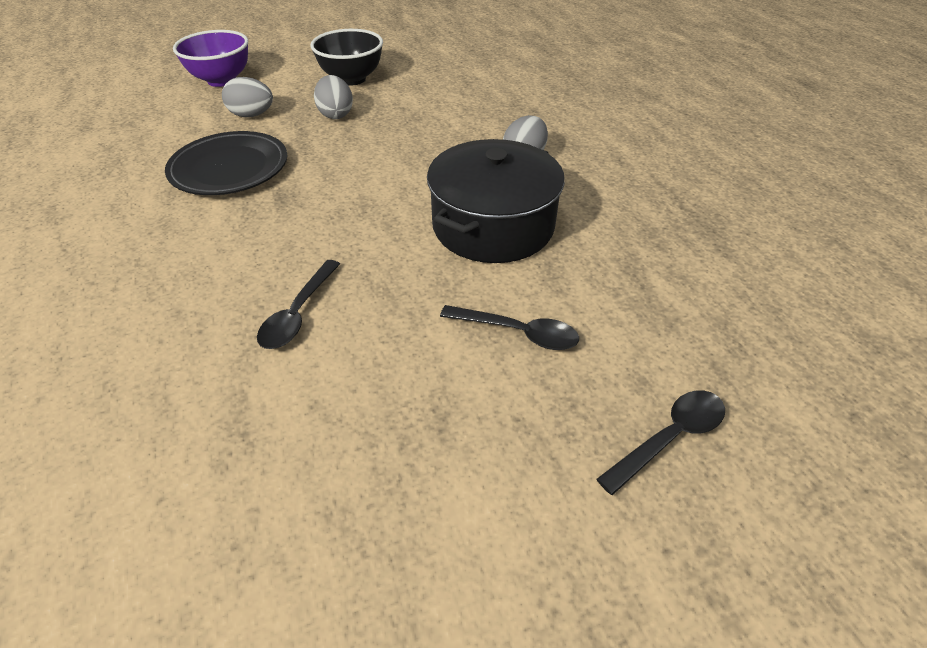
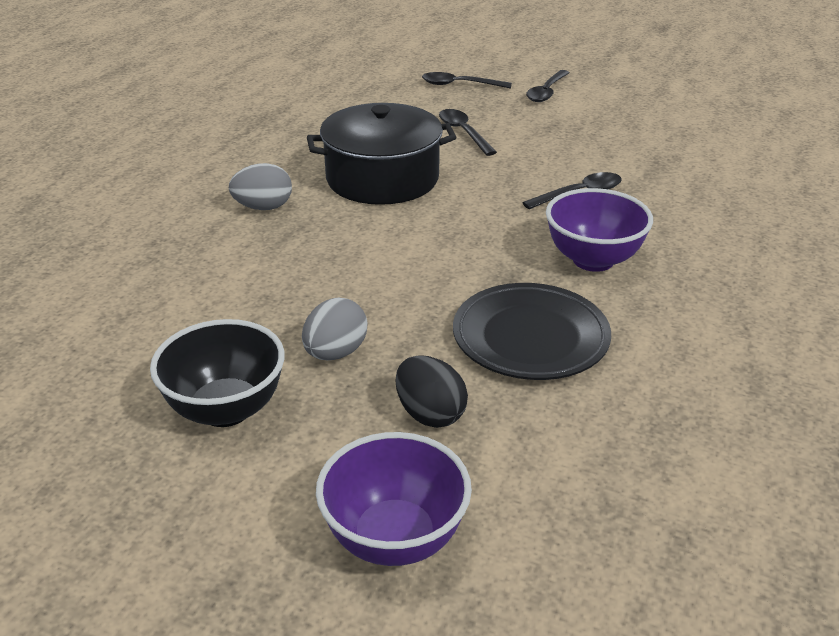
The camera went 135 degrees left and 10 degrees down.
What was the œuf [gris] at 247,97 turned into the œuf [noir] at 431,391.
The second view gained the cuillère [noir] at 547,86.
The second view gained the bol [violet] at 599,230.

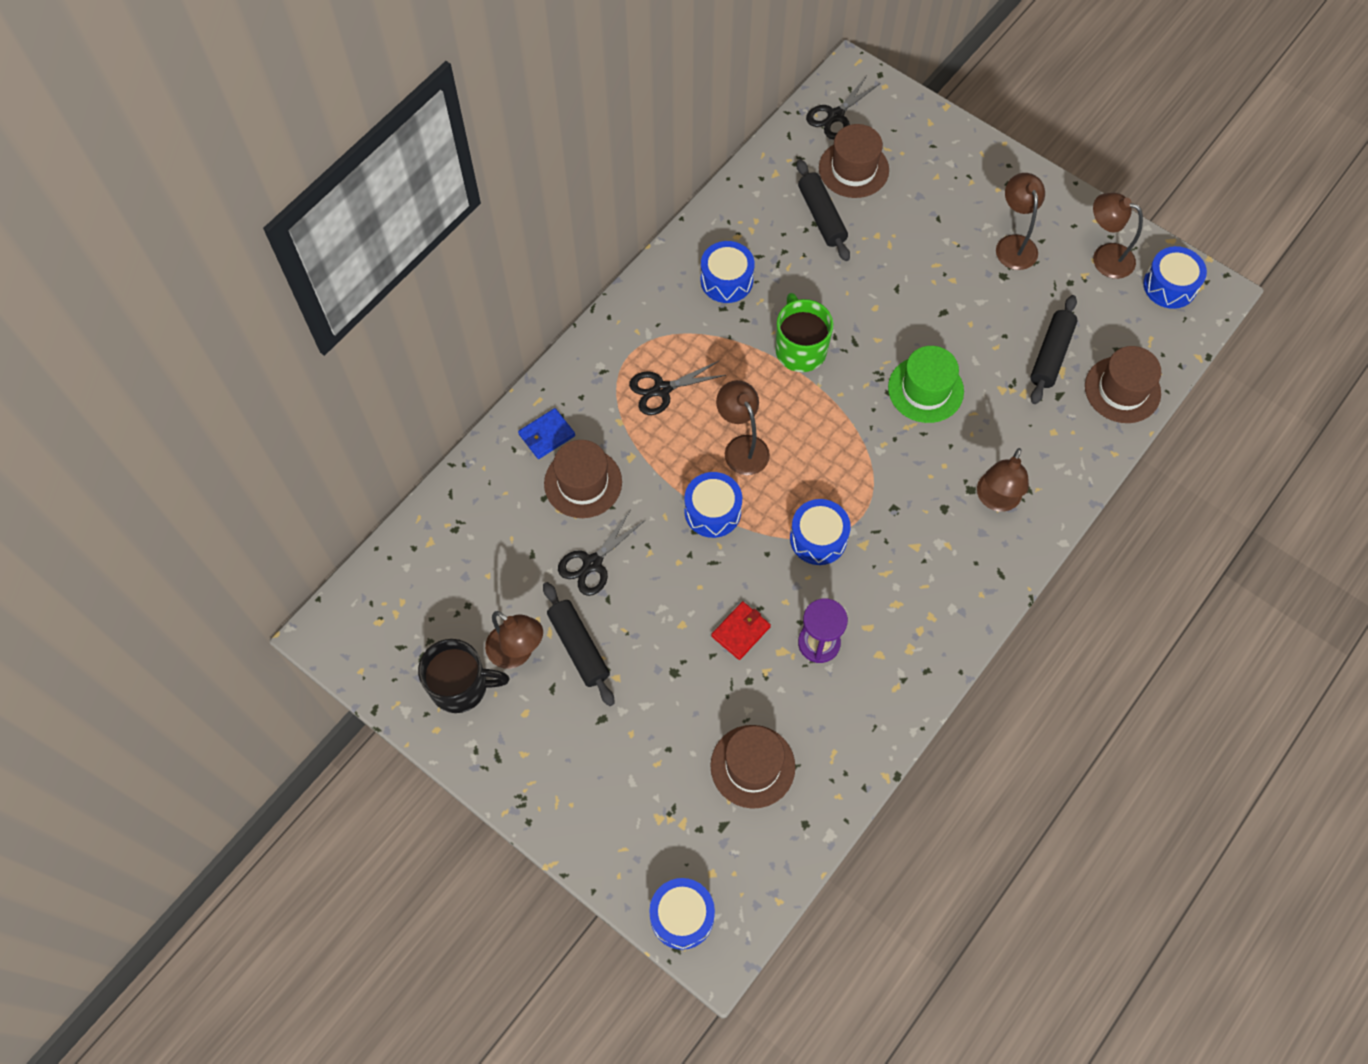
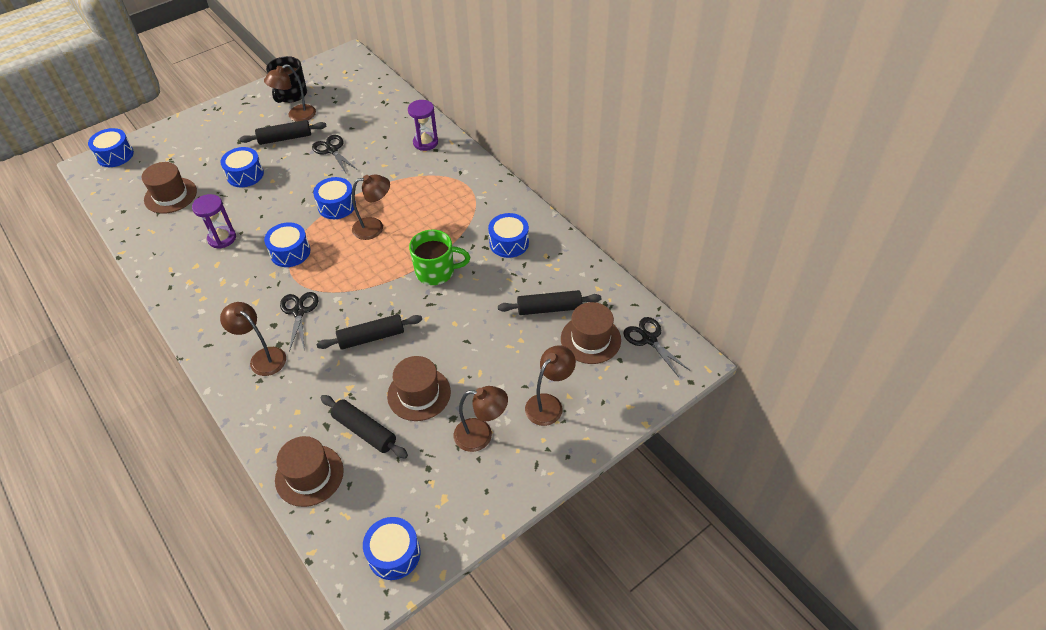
The camera went 105 degrees right and 15 degrees down.
The lampe [marron] ended up elsewhere, having gone from 1118,236 to 550,385.
Where the chapeau [vert] stood at 926,384, the rouleau à pâtisserie [noir] came to stand at 369,331.
The ciseaux [noir] ended up elsewhere, having gone from 677,388 to 299,322.
Where the portefeuille [bleu] stood at 546,433, the sablier [violet] came to stand at 423,125.
The chapeau [marron] ended up elsewhere, having gone from 583,479 to 419,388.
The second view lost the portefeuille [rouge] at 741,630.
The second view gained the tambour [bleu] at 242,167.

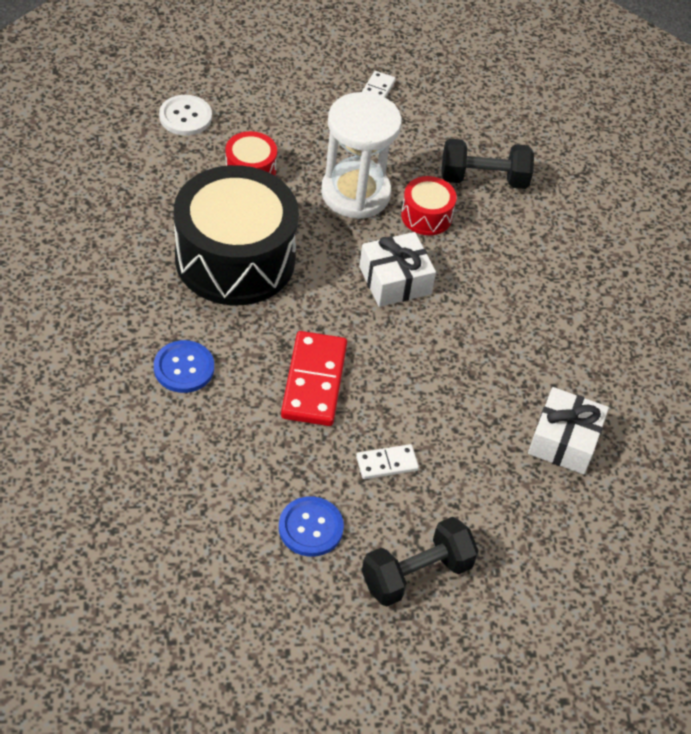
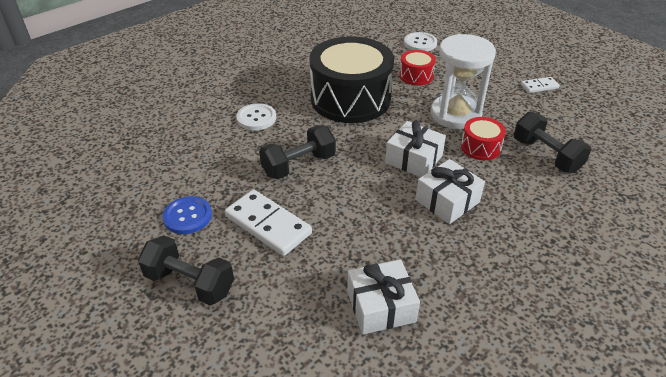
The camera went 60 degrees right and 10 degrees down.
Where the domino [rouge] stood at 314,378, the haltère [noir] came to stand at 297,152.
What was the bouton [bleu] at 184,366 turned into the bouton [blanc] at 256,116.
The size of the domino [blanc] at 387,461 changed by a factor of 1.86.
The second view gained the cadeau [blanc] at 450,191.

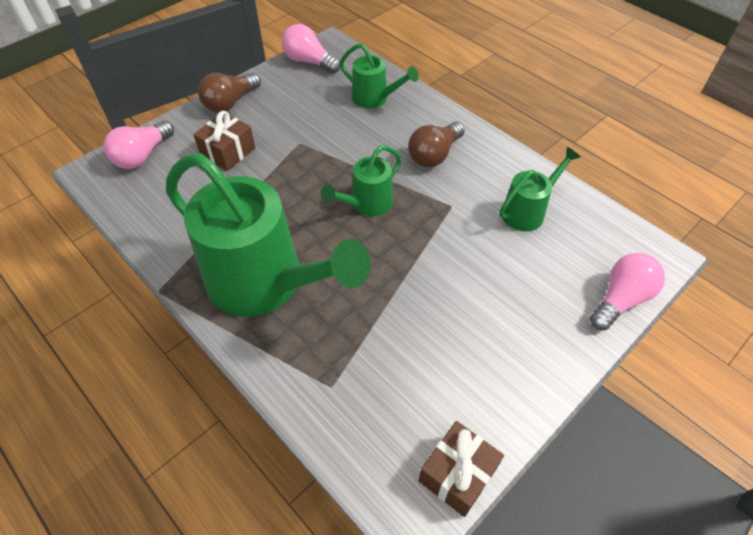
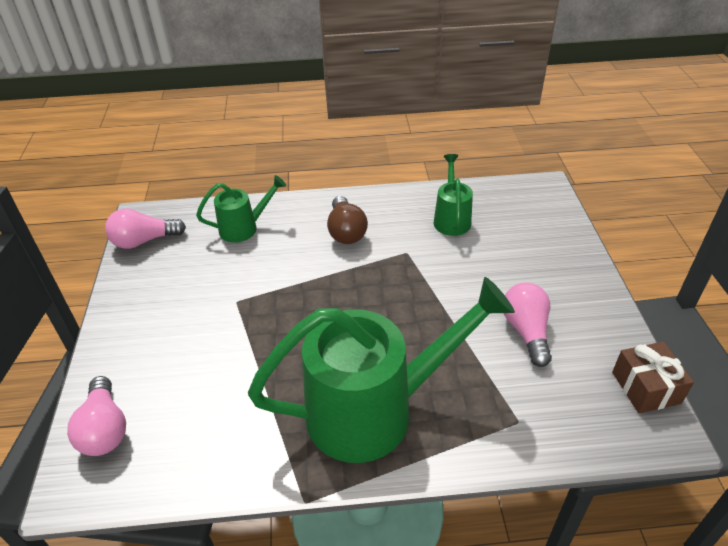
The camera went 50 degrees left and 10 degrees down.
The second view lost the ampoule [marron] at 229,93.
The second view lost the cadeau [marron] at 224,141.
The second view lost the arrosoir [vert] at 361,180.
The ampoule [rose] ended up elsewhere, having gone from 627,291 to 528,324.

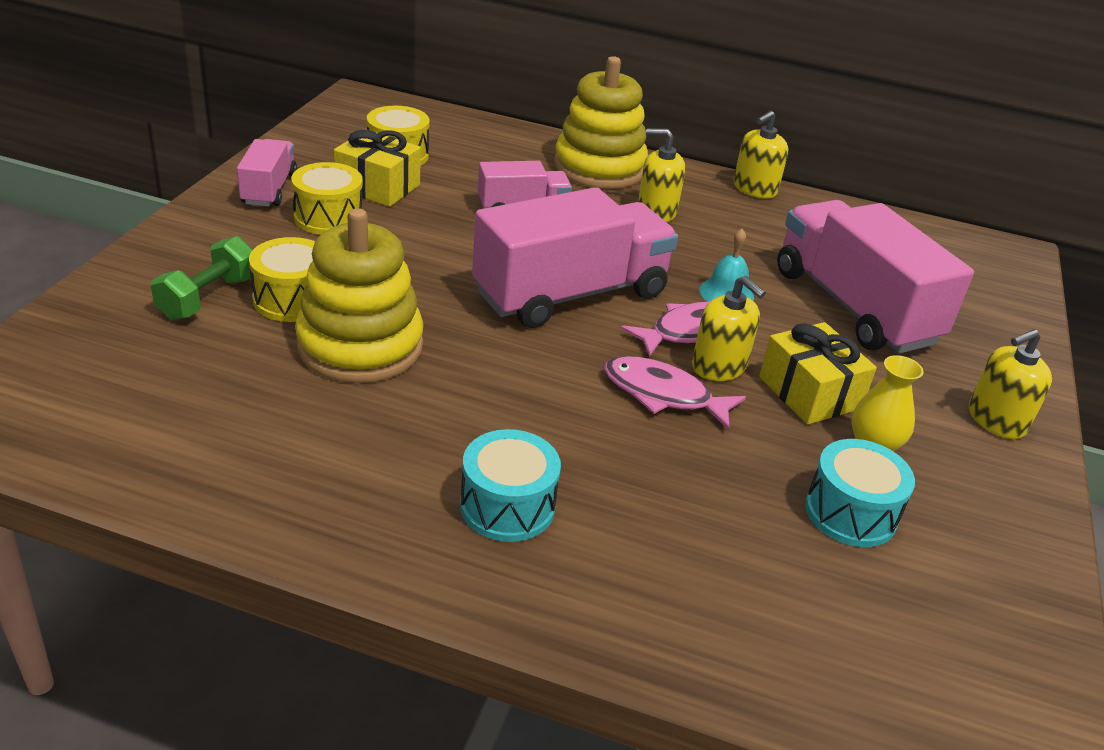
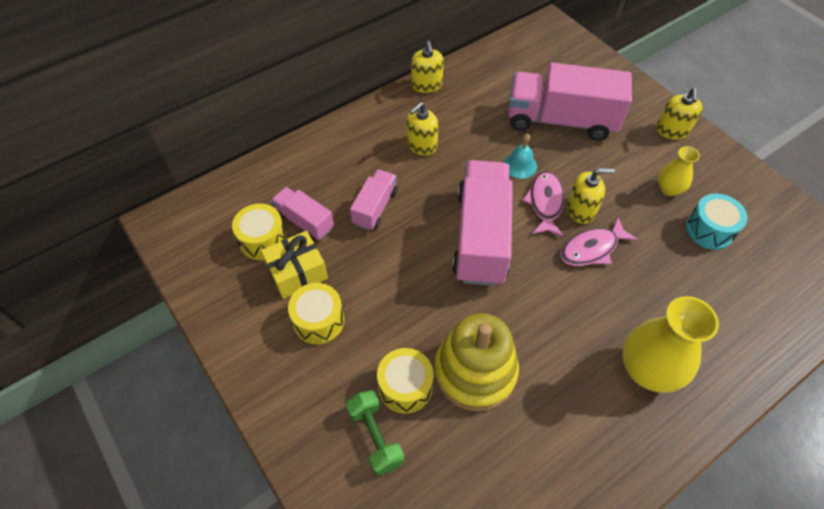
The camera went 50 degrees left and 20 degrees up.
The second view lost the jouet à empiler [jaune] at 601,122.
The camion [rose] ended up elsewhere, having gone from 267,173 to 302,214.
The second view lost the cadeau [jaune] at 818,373.
Where the tambour [turquoise] stood at 510,485, the vase [jaune] came to stand at 670,344.

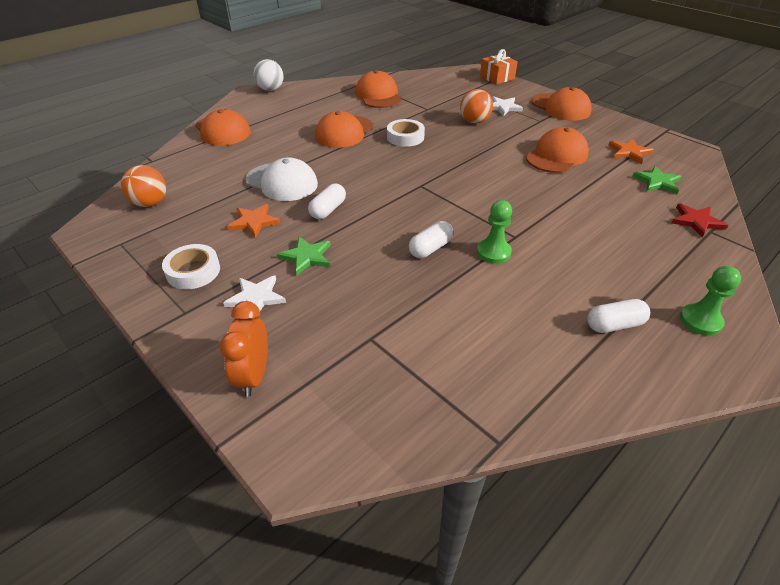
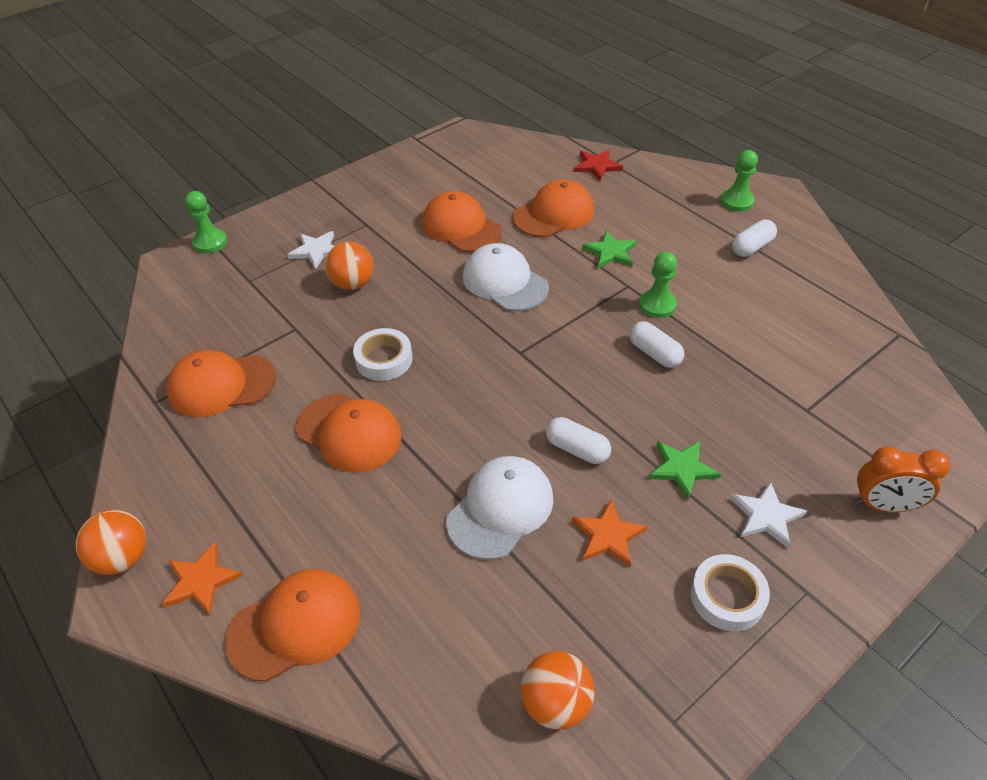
The camera went 85 degrees left and 5 degrees up.
Where the cadeau [orange] stood at 499,66, the pion [vert] came to stand at 206,222.
What was the balle [blanc] at 269,75 turned into the balle [orange] at 111,542.
The casquette [orange] ended up elsewhere, having gone from 562,104 to 553,208.
The étoile [orange] ended up elsewhere, having gone from 631,151 to 202,578.
The étoile [vert] ended up elsewhere, having gone from 657,180 to 609,249.
The gélule [blanc] at 618,316 ended up facing another way, 60 degrees clockwise from before.
The second view gained the casquette [blanc] at 506,277.

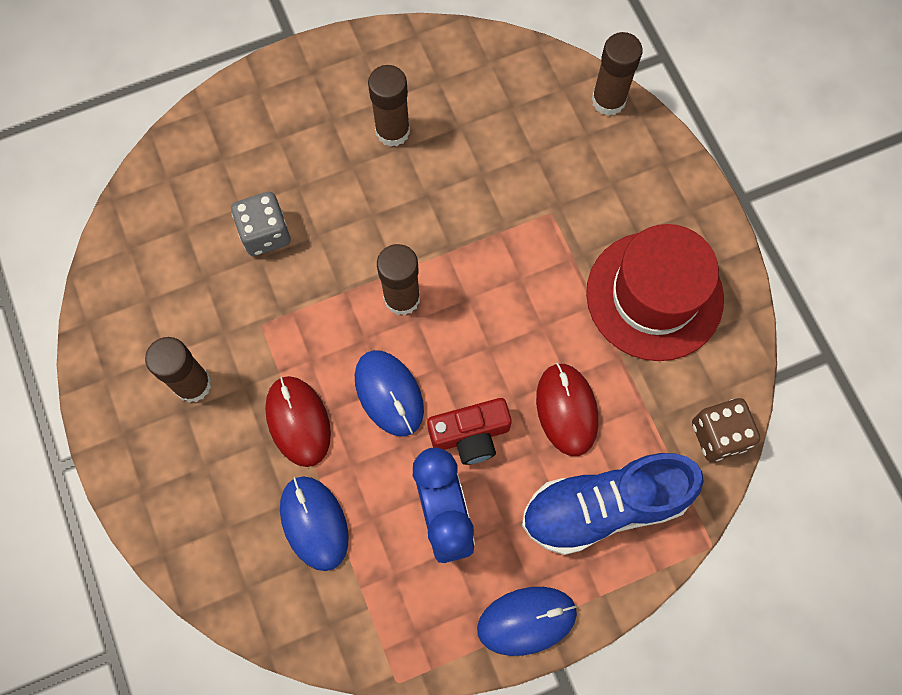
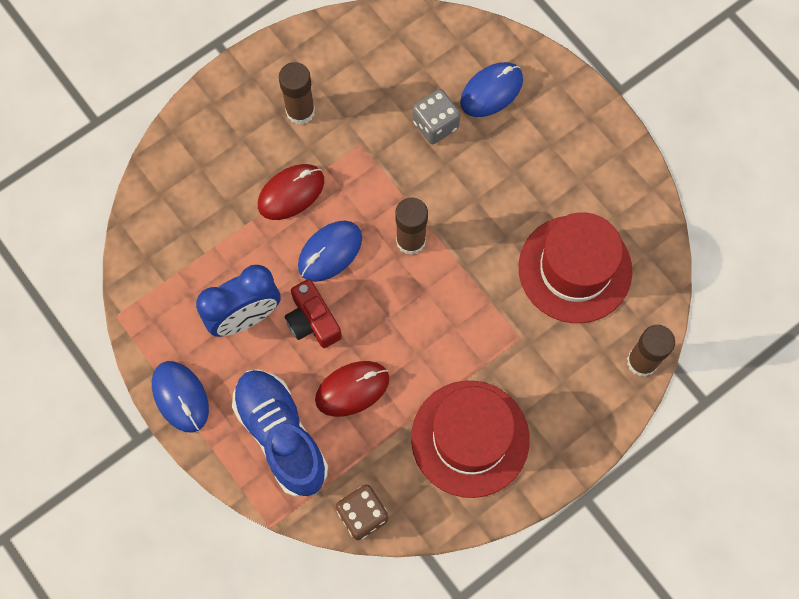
The camera went 75 degrees right and 0 degrees up.
The second view lost the bâton de colle [marron] at 389,106.
The souris [bleu] ended up elsewhere, having gone from 314,523 to 491,89.
The second view gained the chapeau [rouge] at 575,267.

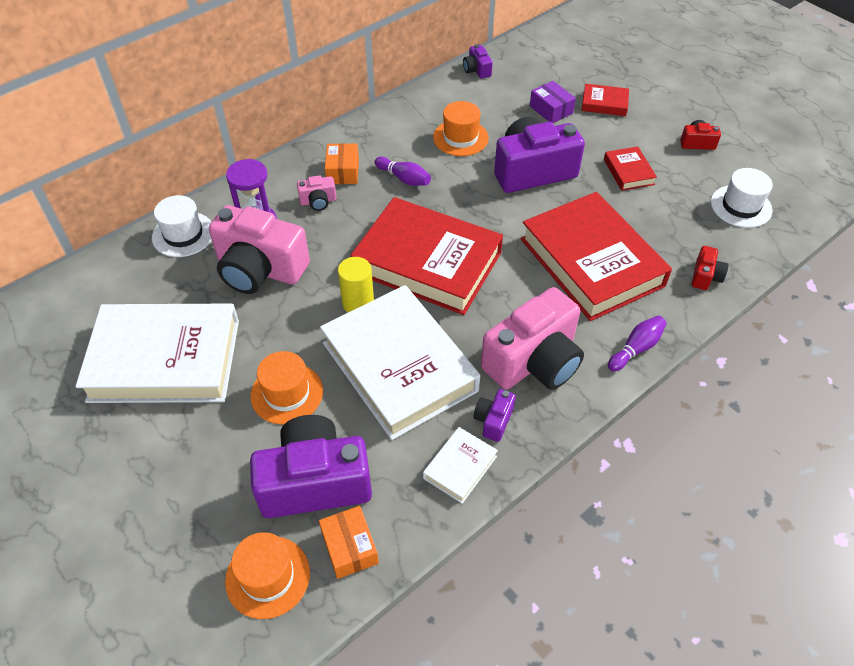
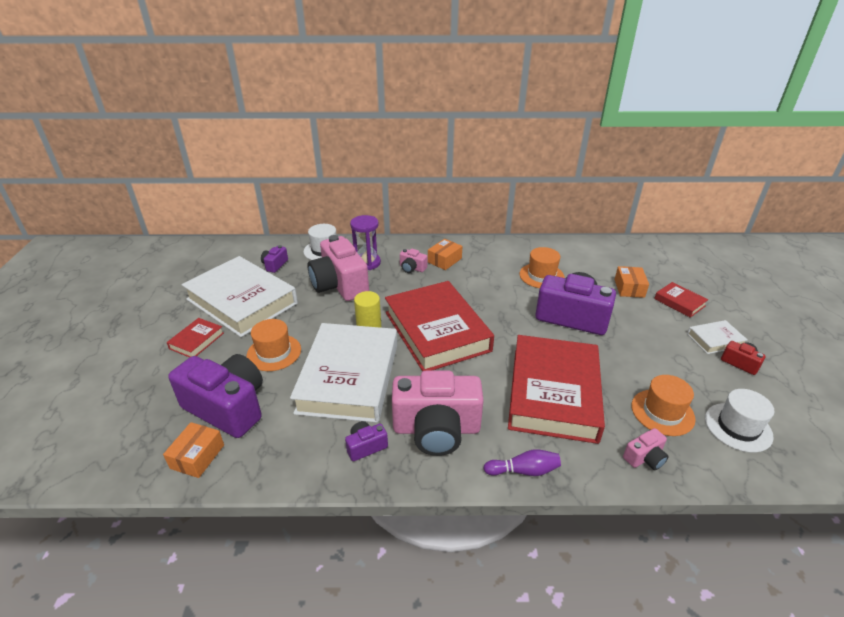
The camera went 40 degrees right and 15 degrees down.
The appareil photo [violet] ended up elsewhere, having gone from 478,61 to 274,259.
What was the boîte [violet] at 553,102 turned into the boîte [orange] at 632,282.
The livre [rouge] ended up elsewhere, having gone from 630,168 to 195,337.
The second view lost the quille [violet] at 403,171.
What was the appareil photo [rouge] at 710,268 turned into the appareil photo [rose] at 646,449.
The livre [blanc] ended up elsewhere, having gone from 460,465 to 717,337.
The chapeau [orange] ended up elsewhere, having gone from 267,575 to 663,405.

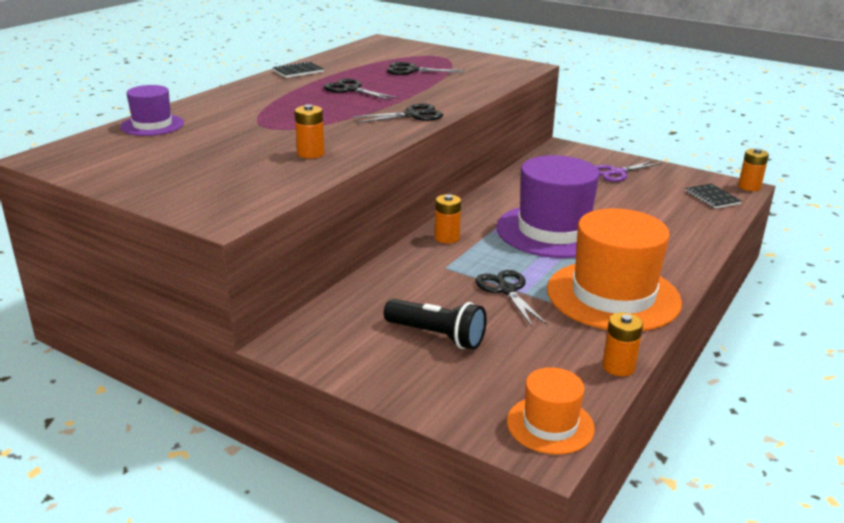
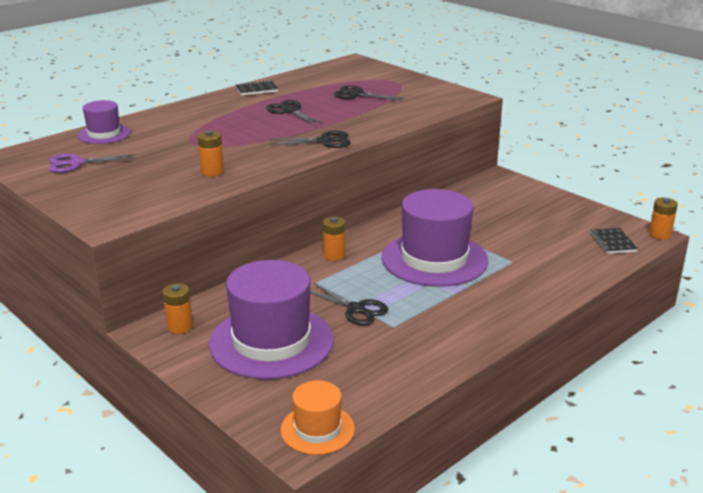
The camera went 15 degrees right and 0 degrees up.
The ciseaux [violet] ended up elsewhere, having gone from 629,171 to 93,163.
The second view lost the chapeau [orange] at 614,269.
The ciseaux [noir] at 511,298 ended up facing another way, 135 degrees clockwise from before.
Where the lampe de poche [noir] stood at 435,324, the chapeau [violet] came to stand at 271,319.
The pile [orange] ended up elsewhere, having gone from 622,344 to 178,308.

